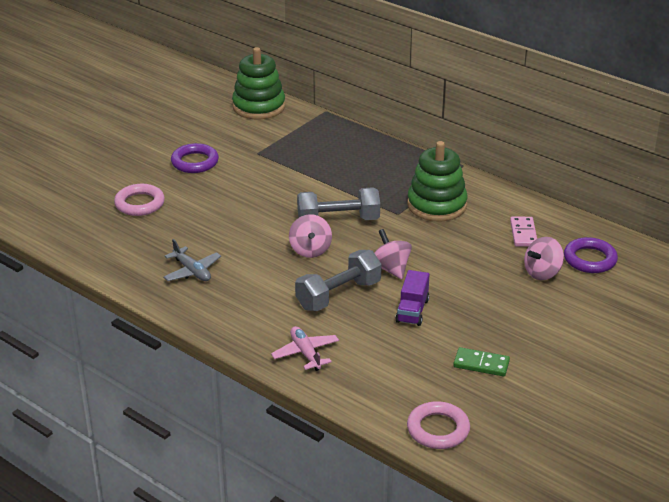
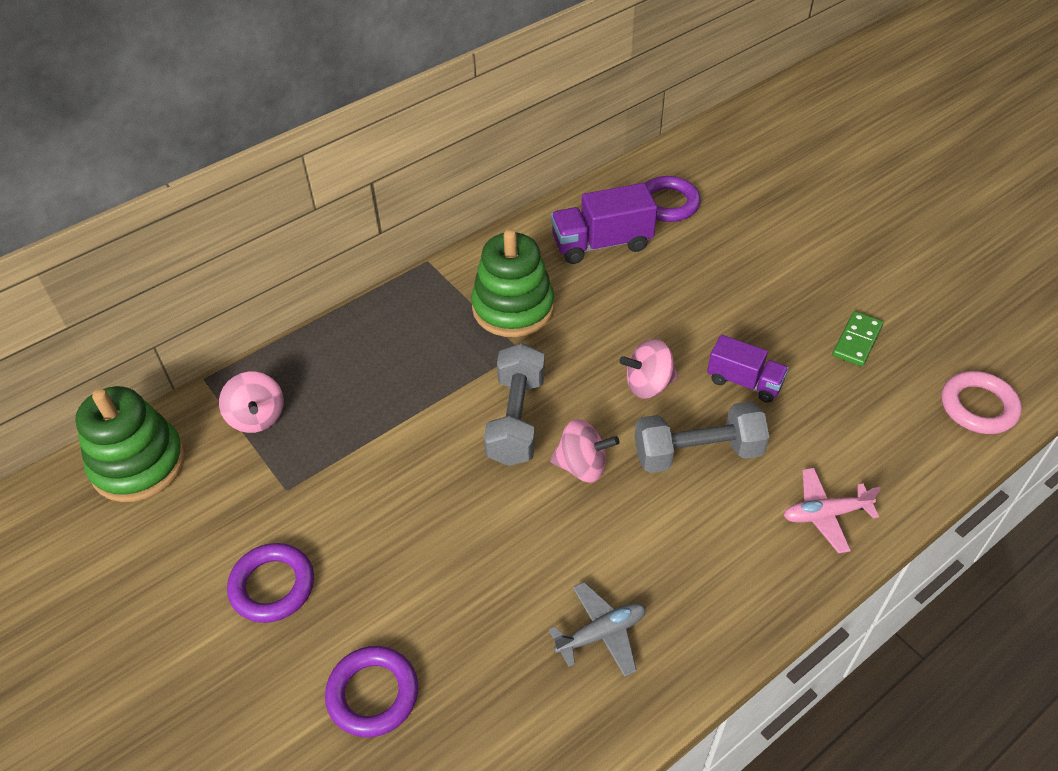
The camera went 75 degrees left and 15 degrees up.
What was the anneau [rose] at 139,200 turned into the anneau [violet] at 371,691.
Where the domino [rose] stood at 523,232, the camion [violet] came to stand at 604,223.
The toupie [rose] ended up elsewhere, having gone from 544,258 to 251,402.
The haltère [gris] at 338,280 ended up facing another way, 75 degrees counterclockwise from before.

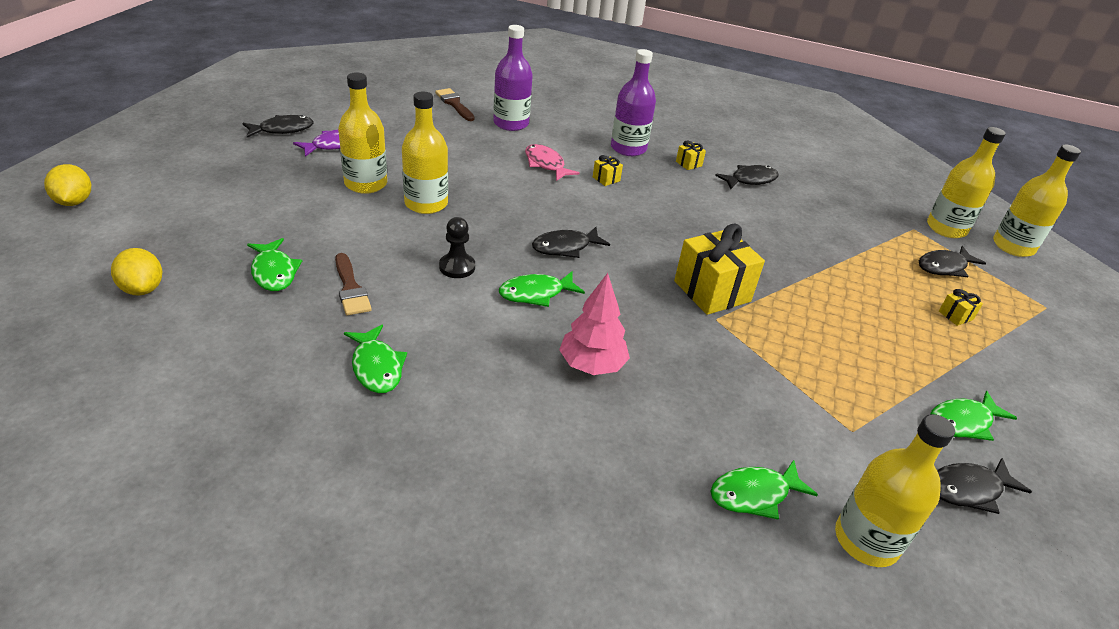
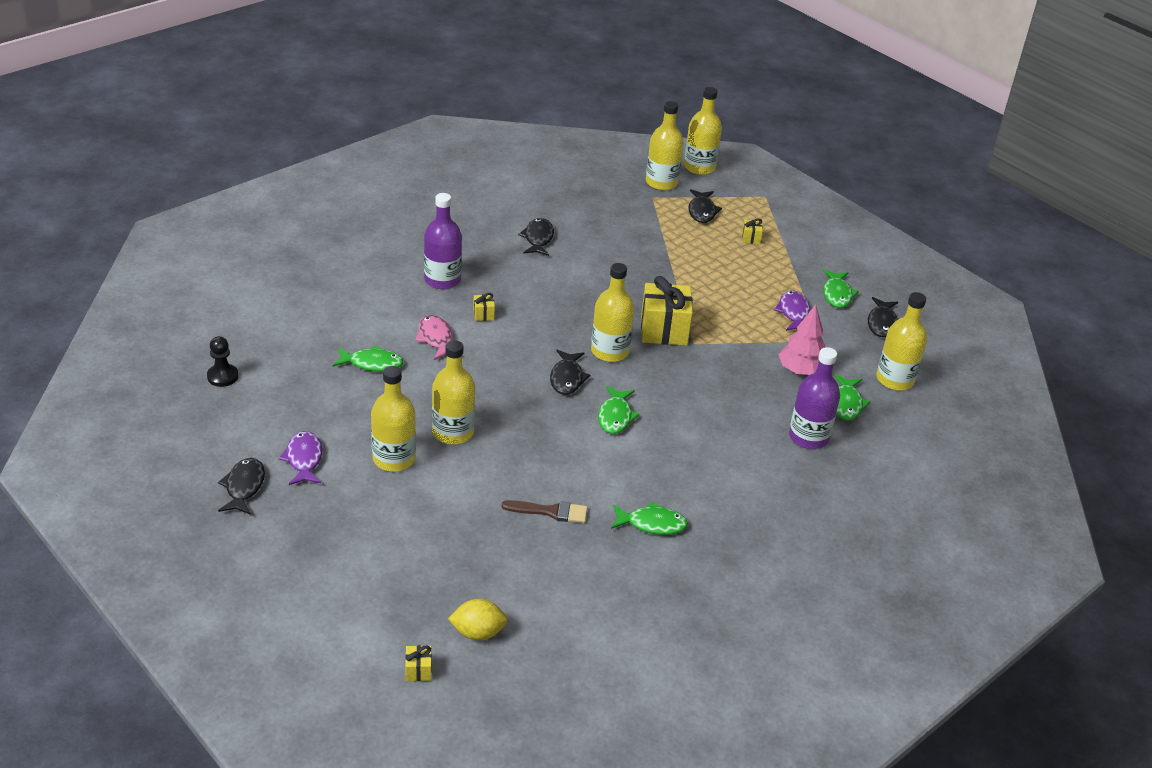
The camera went 60 degrees left and 0 degrees up.
The bouteille [violet] ended up elsewhere, having gone from 513,78 to 814,398.
The second view lost the pinceau [marron] at 455,104.
The cadeau [jaune] ended up elsewhere, having gone from 691,155 to 418,663.
The poisson [rose] at 552,162 ended up facing another way, 75 degrees clockwise from before.
The second view lost the citron [jaune] at 67,185.
The pion [noir] ended up elsewhere, having gone from 457,247 to 223,361.
The poisson [vert] ended up elsewhere, having gone from 274,264 to 368,358.
The arbre [rose] ended up elsewhere, having gone from 594,324 to 801,339.
The second view gained the bouteille [jaune] at 613,312.
The second view gained the poisson [violet] at 792,310.

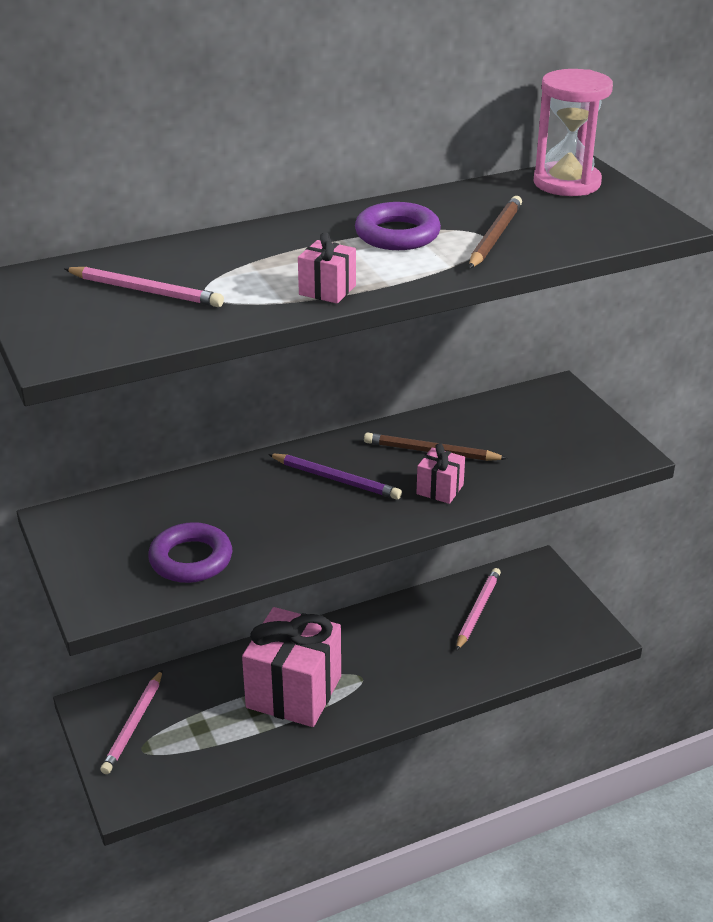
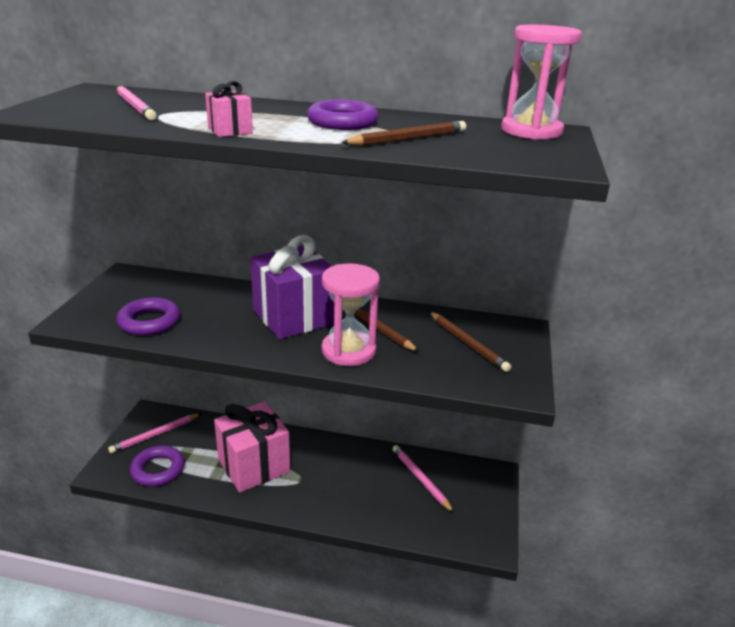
The camera went 35 degrees right and 5 degrees down.
Where the cadeau [rose] stood at 440,473, the sablier [rose] came to stand at 351,314.
Where the crayon [violet] stood at 335,477, the cadeau [violet] came to stand at 292,287.
The crayon [rose] at 478,609 ended up facing another way, 90 degrees counterclockwise from before.
The second view gained the crayon [marron] at 470,341.
The second view gained the anneau [violet] at 157,465.

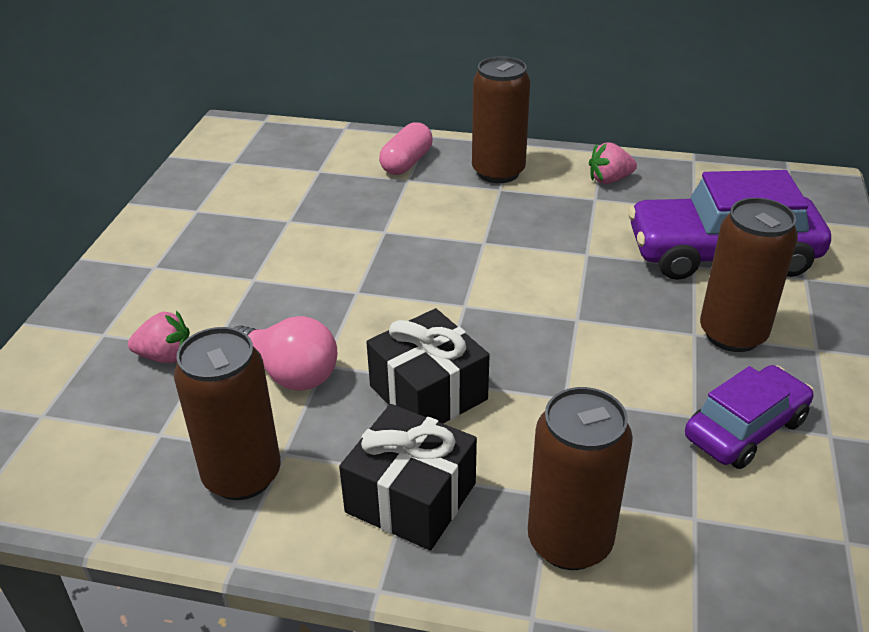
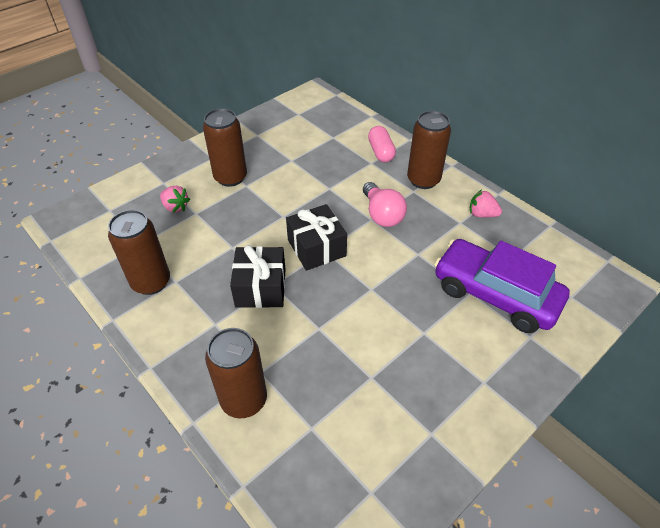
The camera went 35 degrees right and 10 degrees up.
The gélule [rose] at 406,148 ended up facing another way, 75 degrees counterclockwise from before.
The canette [marron] ended up elsewhere, having gone from 749,275 to 225,147.
The ampoule [rose] ended up elsewhere, having gone from 285,353 to 385,204.
The second view lost the voiture [violet] at 749,417.
The cadeau [noir] ended up elsewhere, having gone from 408,477 to 316,237.

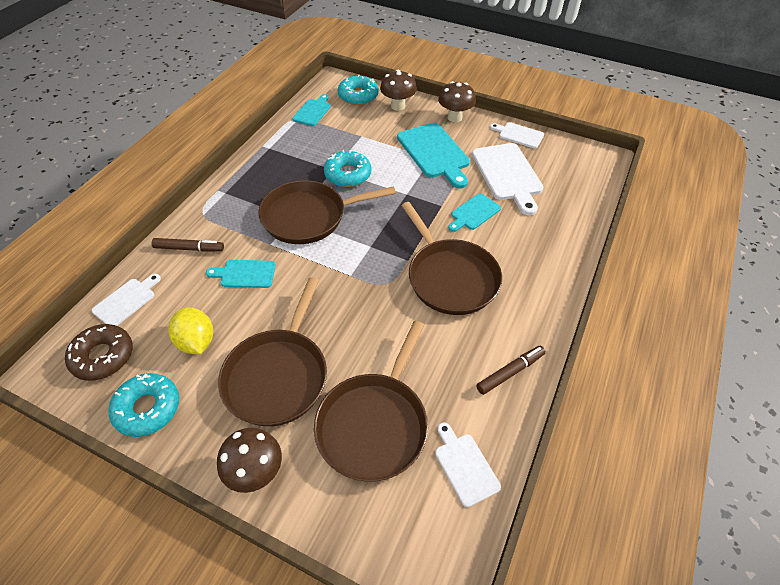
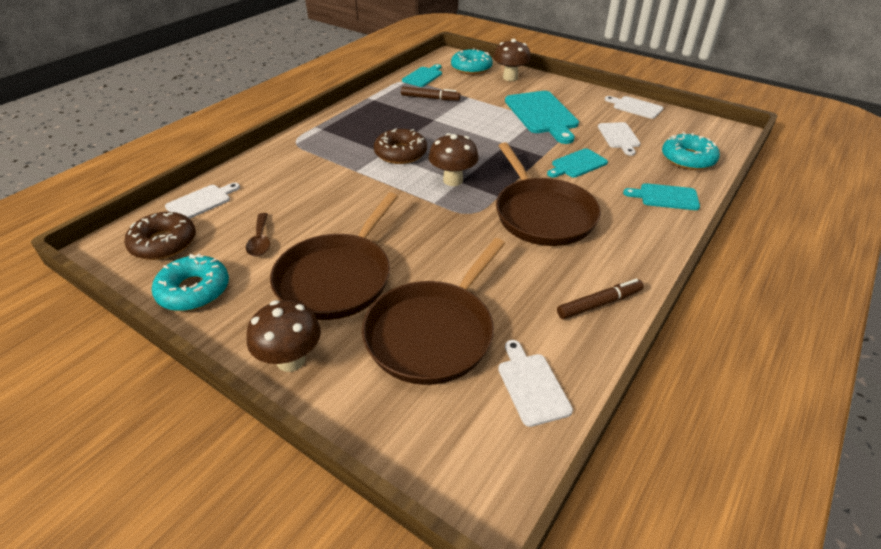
The camera went 10 degrees right and 10 degrees down.
The champignon [marron] ended up elsewhere, having gone from 457,101 to 454,159.
The size of the planche à découper [blanc] at 507,179 changed by a factor of 0.56.
The beignet [turquoise] ended up elsewhere, having gone from 347,168 to 691,151.
Where the poêle [marron] stood at 327,212, the beignet [marron] came to stand at 400,146.
The feutre [marron] ended up elsewhere, having gone from 188,245 to 431,93.
The planche à découper [turquoise] ended up elsewhere, having gone from 241,274 to 661,196.
Where the citron [jaune] stood at 190,330, the cuillère [marron] came to stand at 258,234.

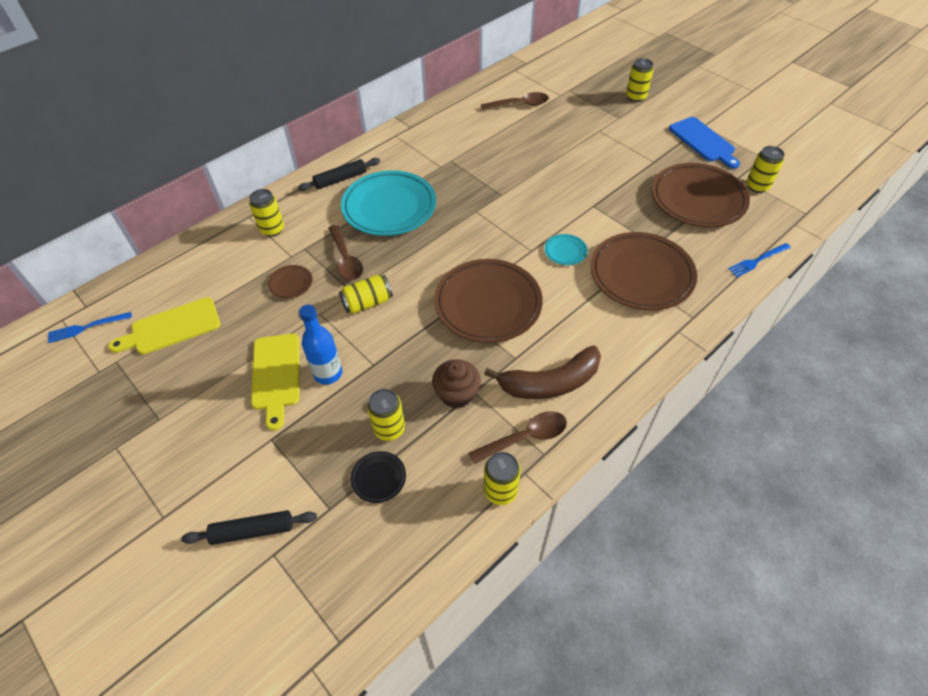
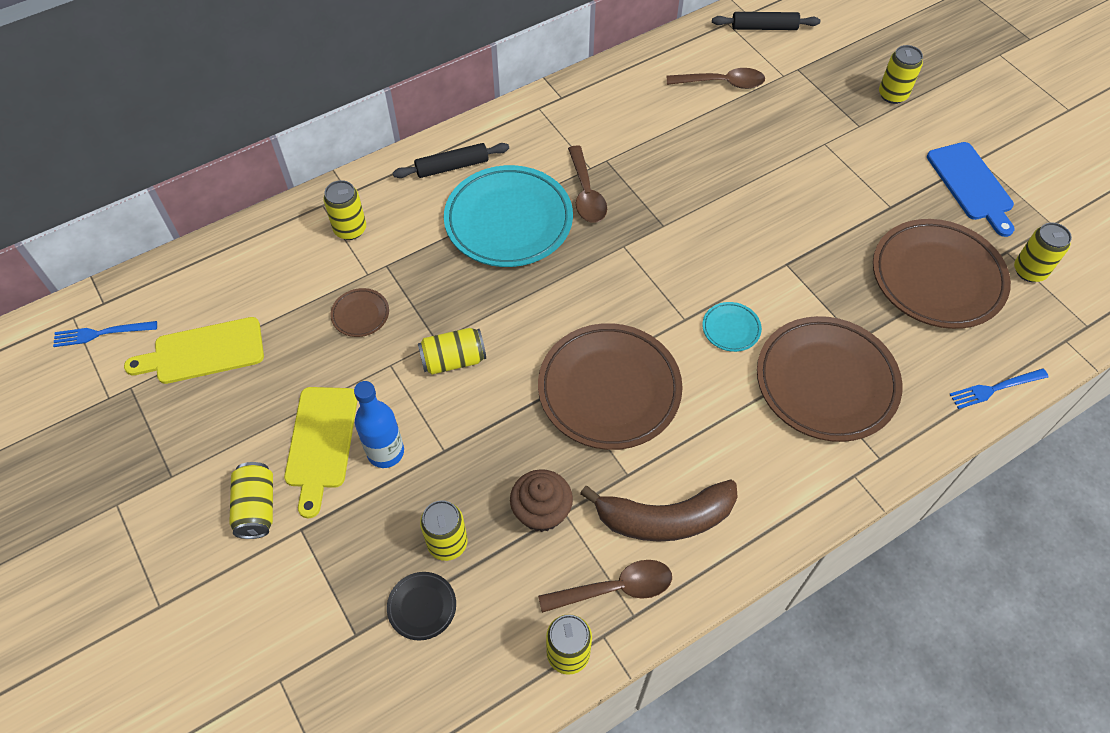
The camera went 10 degrees right and 5 degrees up.
The cuillère [marron] ended up elsewhere, having gone from 345,252 to 587,184.
The rouleau à pâtisserie [noir] ended up elsewhere, having gone from 249,527 to 766,21.
The second view gained the canette [jaune] at 251,500.

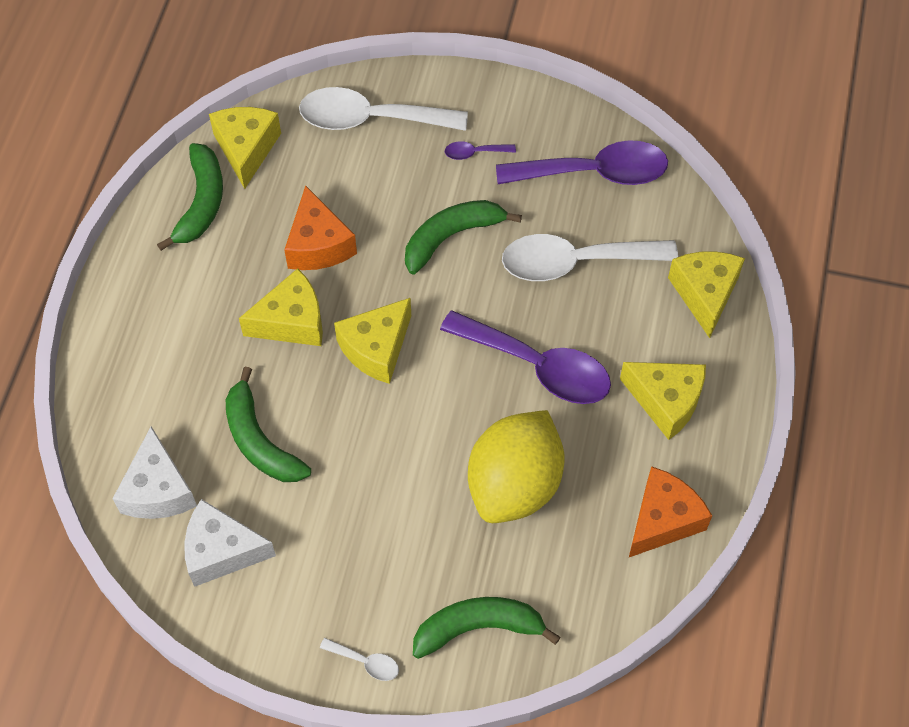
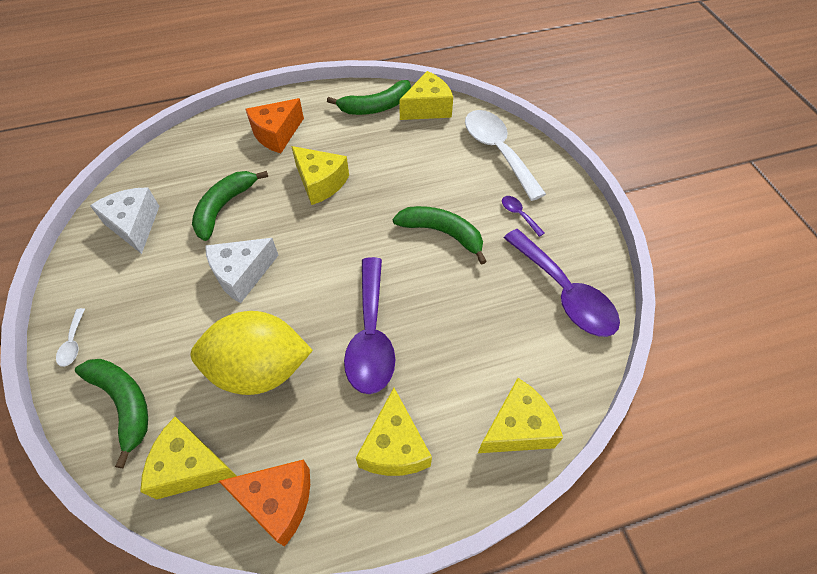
The camera went 60 degrees right and 5 degrees down.
The fromage [orange] ended up elsewhere, having gone from 320,227 to 275,125.
The second view lost the cuillère [blanc] at 590,257.
The fromage [jaune] ended up elsewhere, having gone from 372,341 to 188,458.
The fromage [blanc] ended up elsewhere, having gone from 155,472 to 242,270.

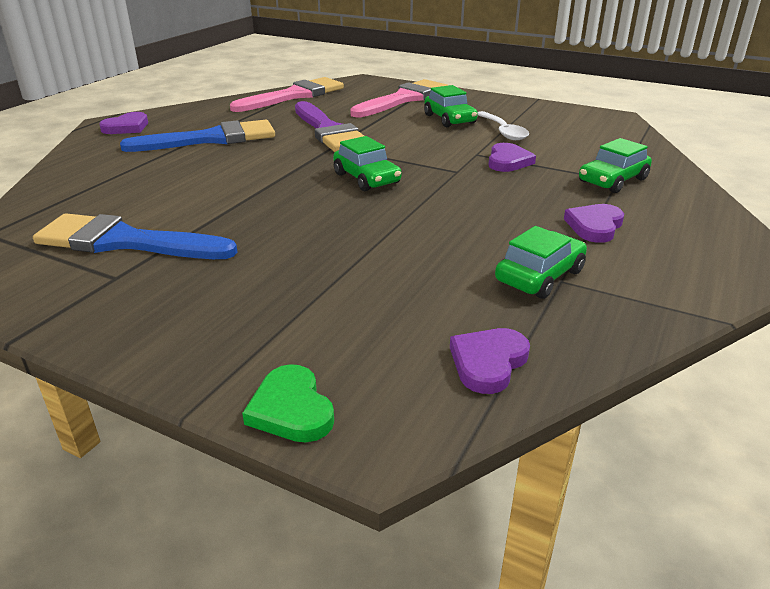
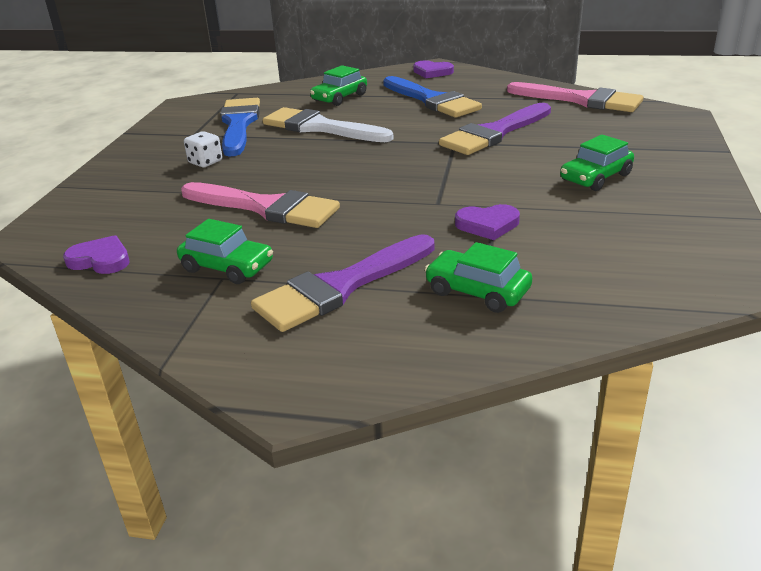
The camera went 75 degrees right and 0 degrees up.
The pinceau [rose] ended up elsewhere, having gone from 399,98 to 260,205.
The second view lost the cuillère [blanc] at 503,125.
The voiture [vert] ended up elsewhere, having gone from 367,163 to 338,85.
Where the cœur [violet] stood at 594,223, the pinceau [violet] came to stand at 343,283.
The second view lost the cœur [vert] at 288,403.
The second view gained the pinceau [blanc] at 328,124.
The second view gained the dé [blanc] at 203,149.

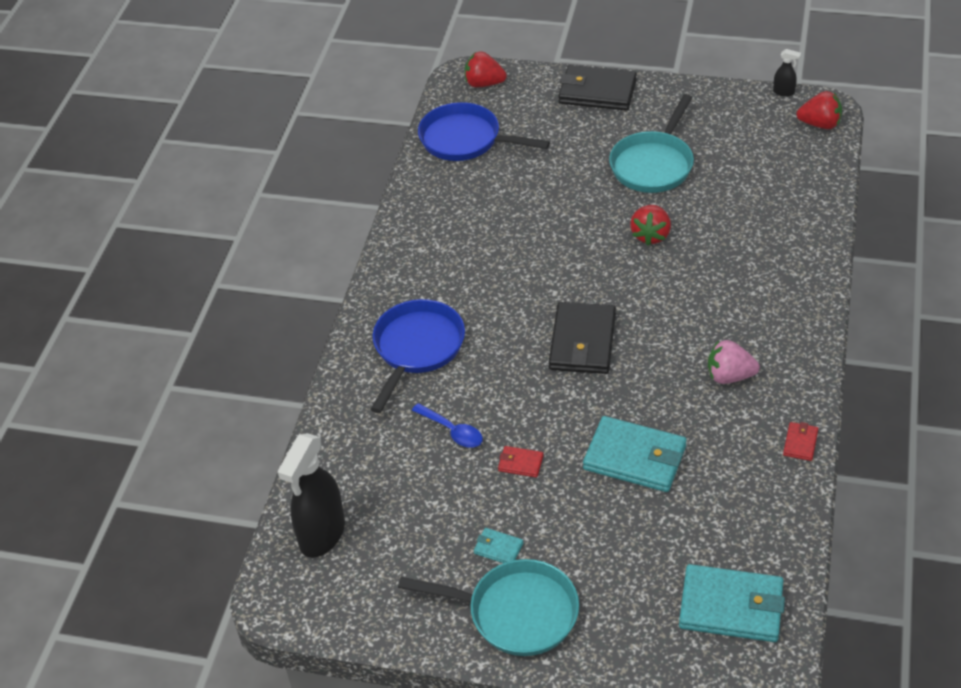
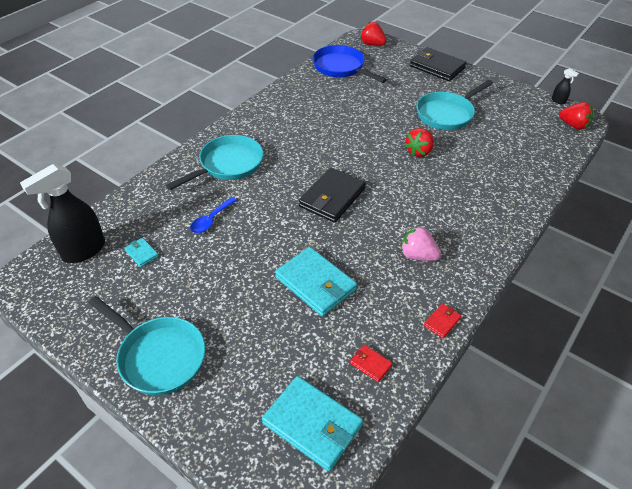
The camera went 20 degrees right and 0 degrees up.
What was the poêle [bleu] at 417,356 turned into the poêle [turquoise] at 214,162.
The cuillère [bleu] at 447,425 ended up facing another way, 60 degrees clockwise from before.
The portefeuille [rouge] ended up elsewhere, having gone from 520,461 to 371,363.
The portefeuille [turquoise] ended up elsewhere, having gone from 498,545 to 141,252.

